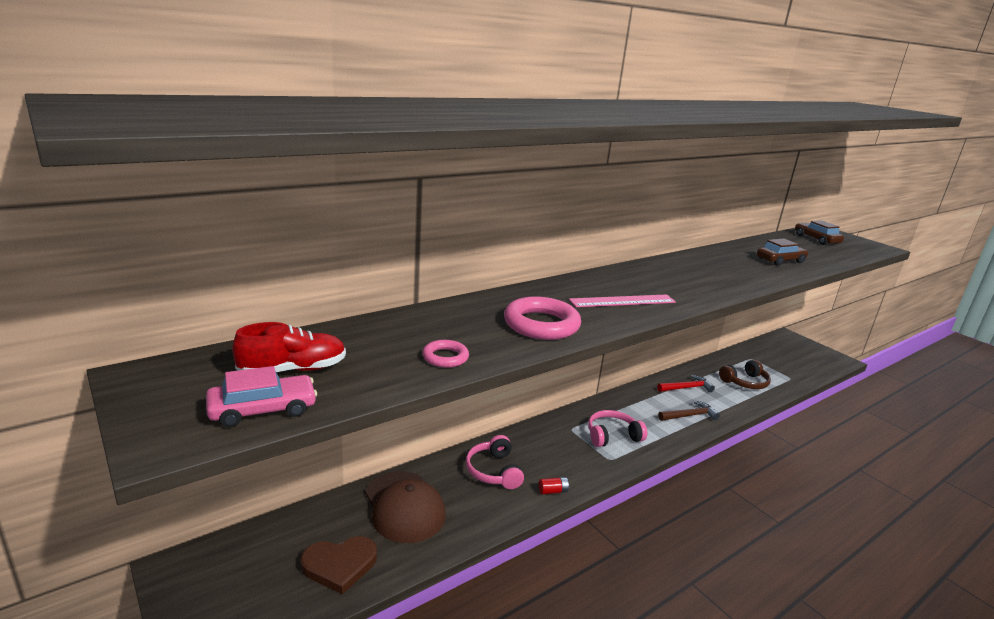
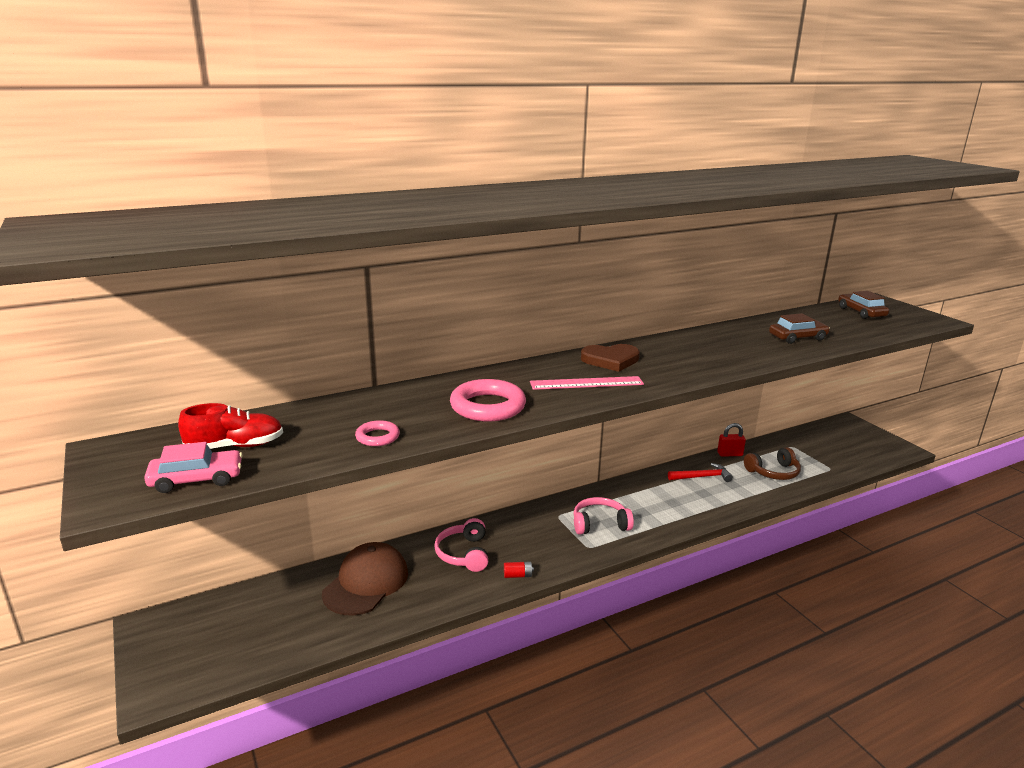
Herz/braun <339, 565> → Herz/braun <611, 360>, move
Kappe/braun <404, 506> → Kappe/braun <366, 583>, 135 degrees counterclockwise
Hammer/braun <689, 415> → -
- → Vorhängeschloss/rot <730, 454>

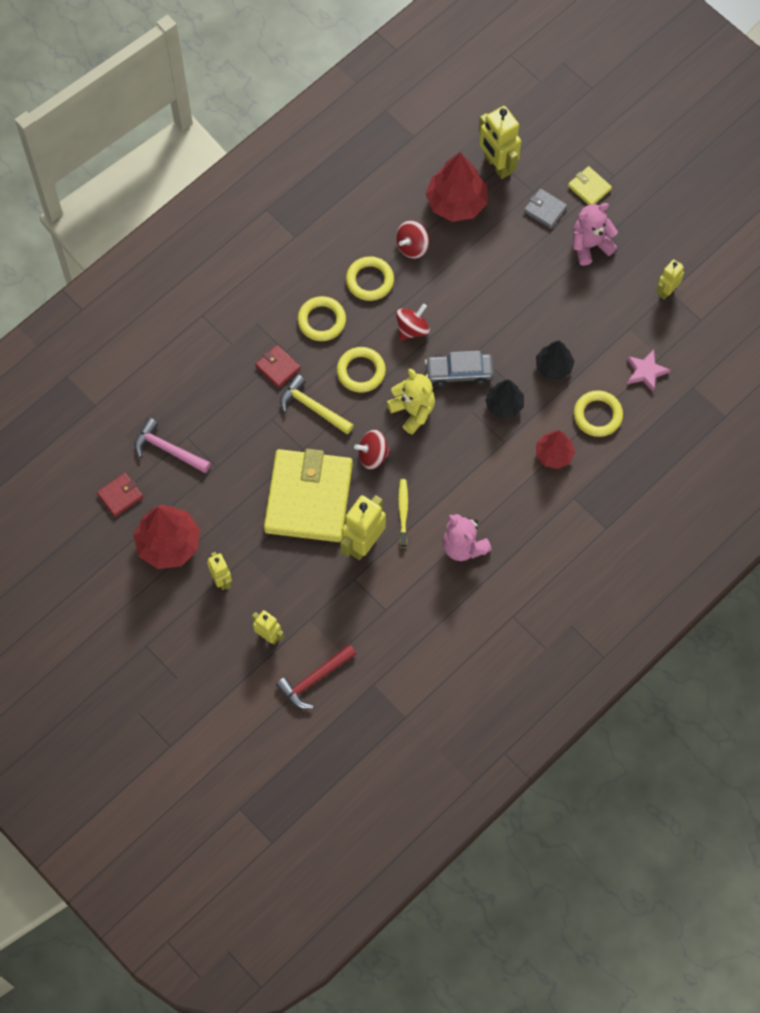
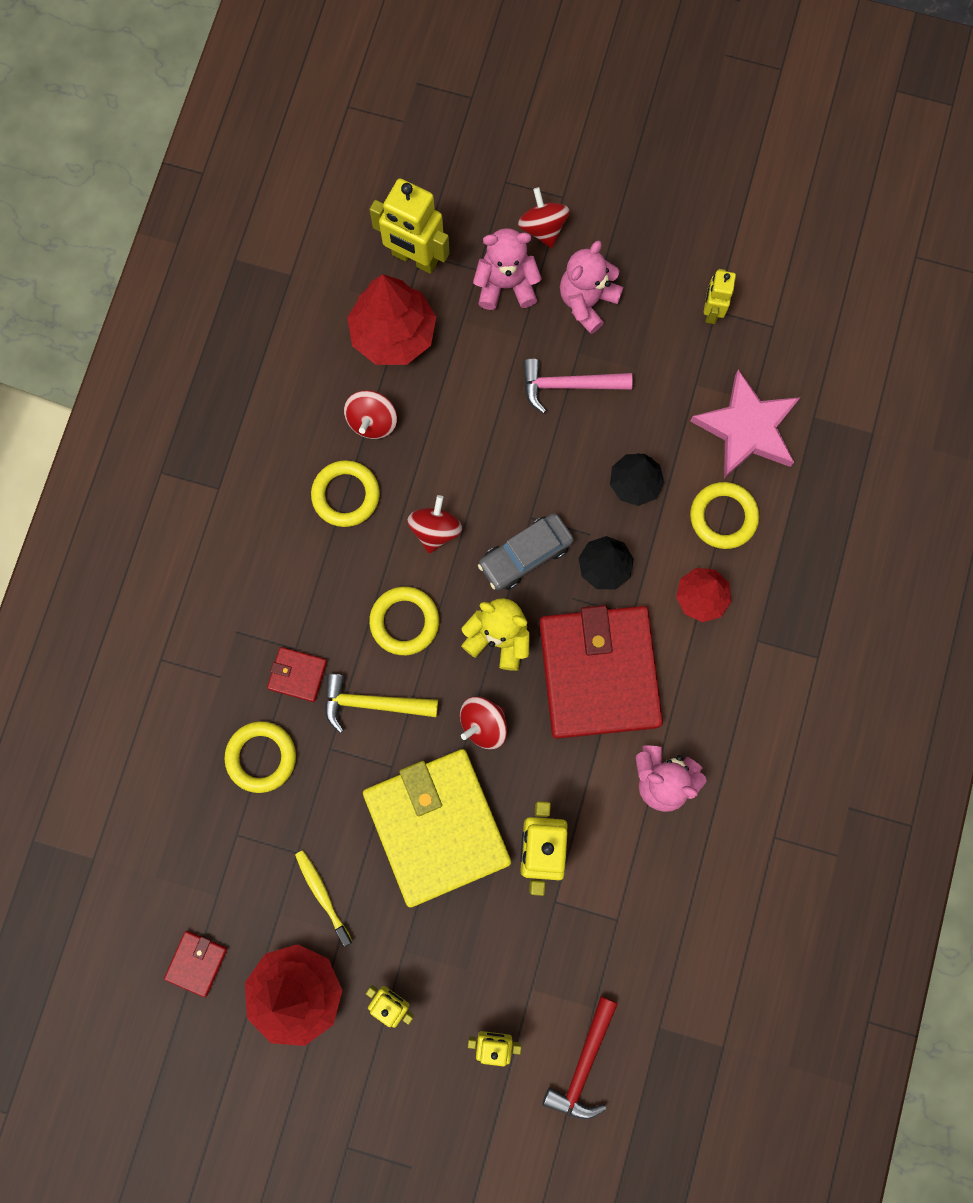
Hammer/rosa <168, 449> → Hammer/rosa <568, 385>, move
Ring/gelb <321, 320> → Ring/gelb <261, 757>, move
Zahnbürste/gelb <403, 512> → Zahnbürste/gelb <322, 895>, move
Geldbörse/grau <545, 209> → Teddybär/rosa <506, 285>
Geldbörse/gelb <589, 188> → Kreisel/rot <543, 228>
Stern/rosa <646, 371> → Stern/rosa <747, 428>, x1.76
- → Geldbörse/rot <599, 673>

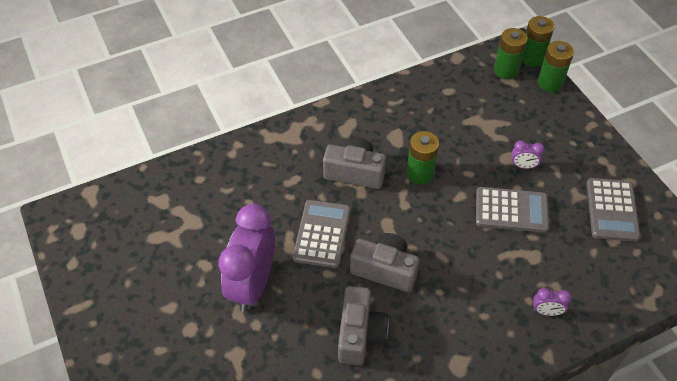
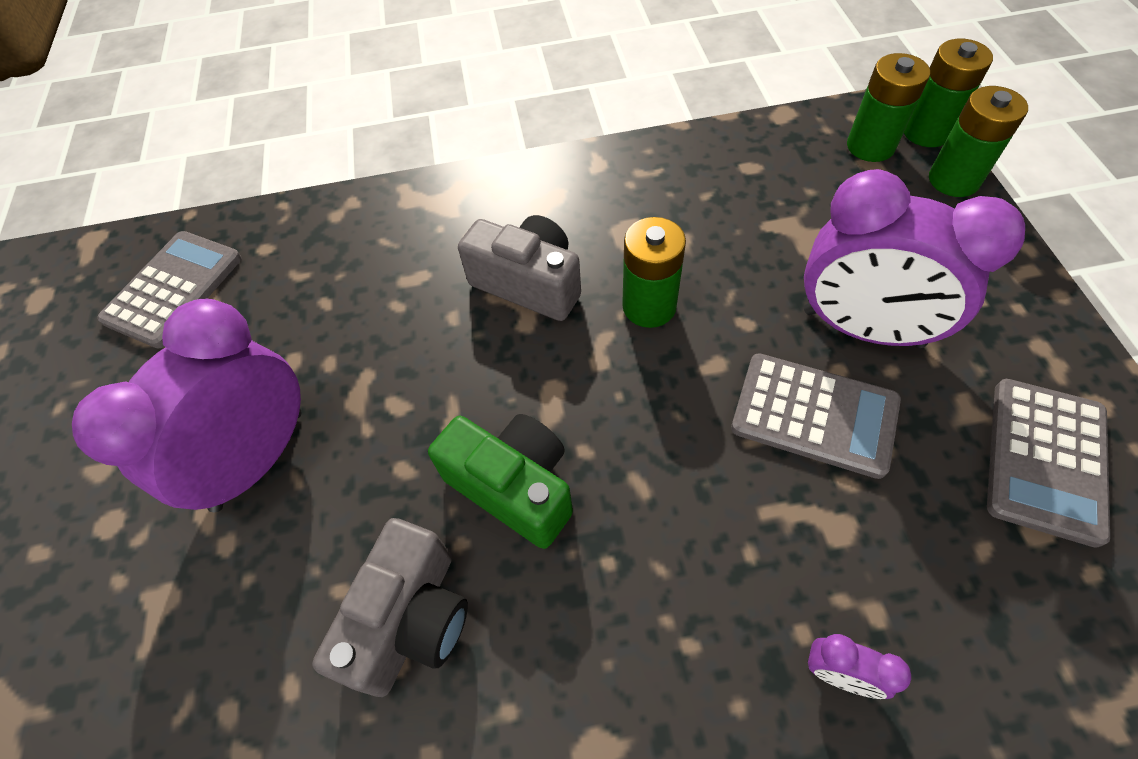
Taschenrechner/grau <322, 234> → Taschenrechner/grau <173, 289>, move
Kamera/grau <385, 270> → Kamera/grün <514, 487>
Wecker/lila <523, 166> → Wecker/lila <862, 328>, x2.47

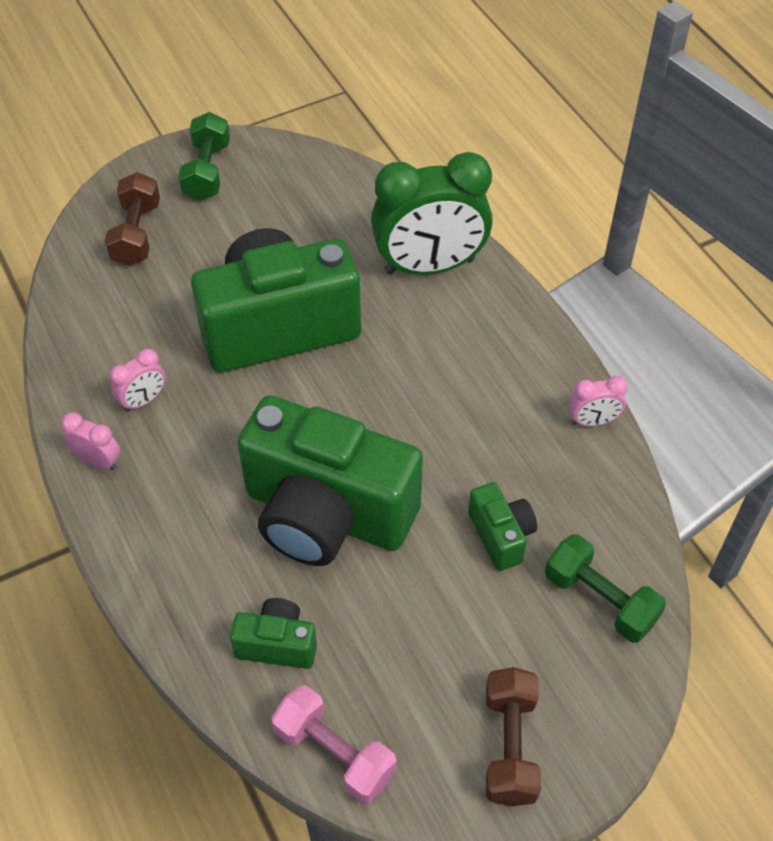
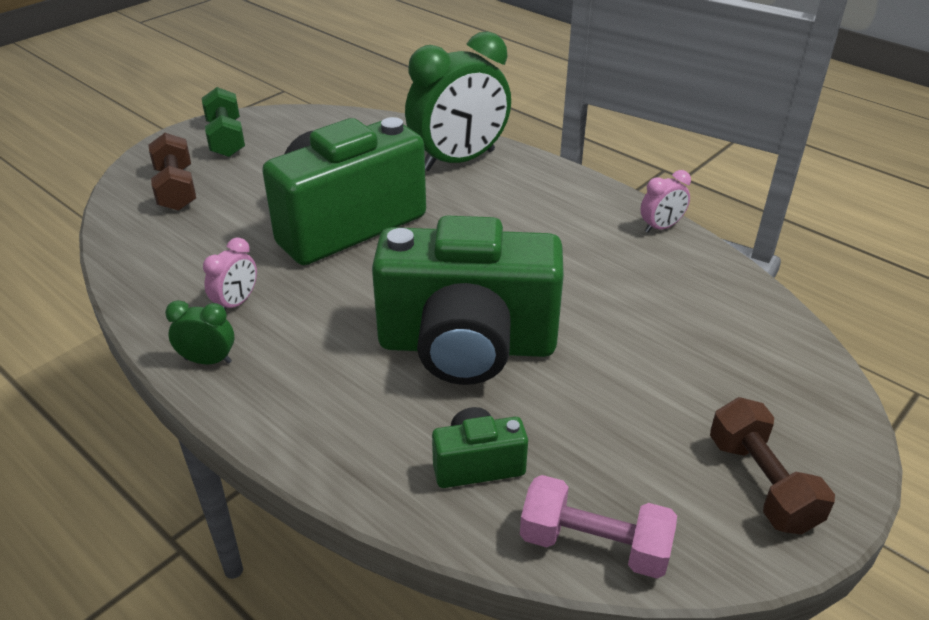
Wecker/rosa <98, 461> → Wecker/grün <208, 360>
Kamera/grün <501, 535> → -
Hantel/grün <600, 599> → -

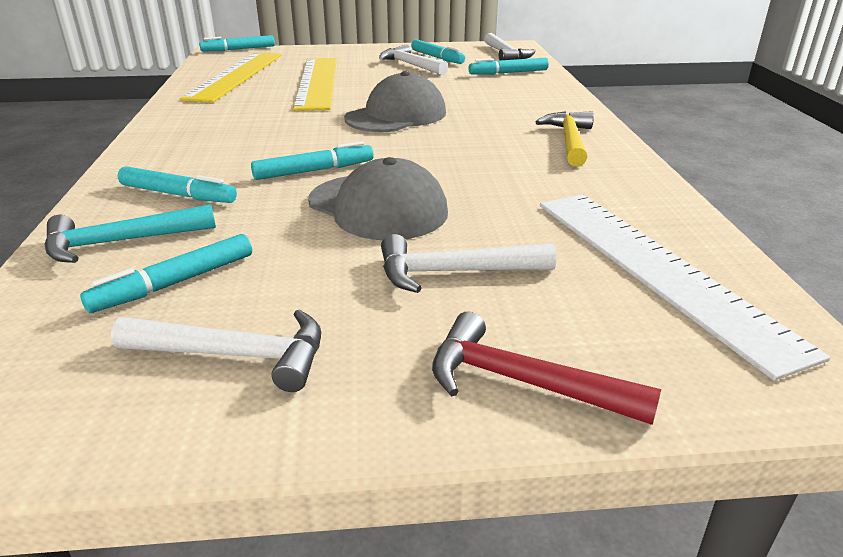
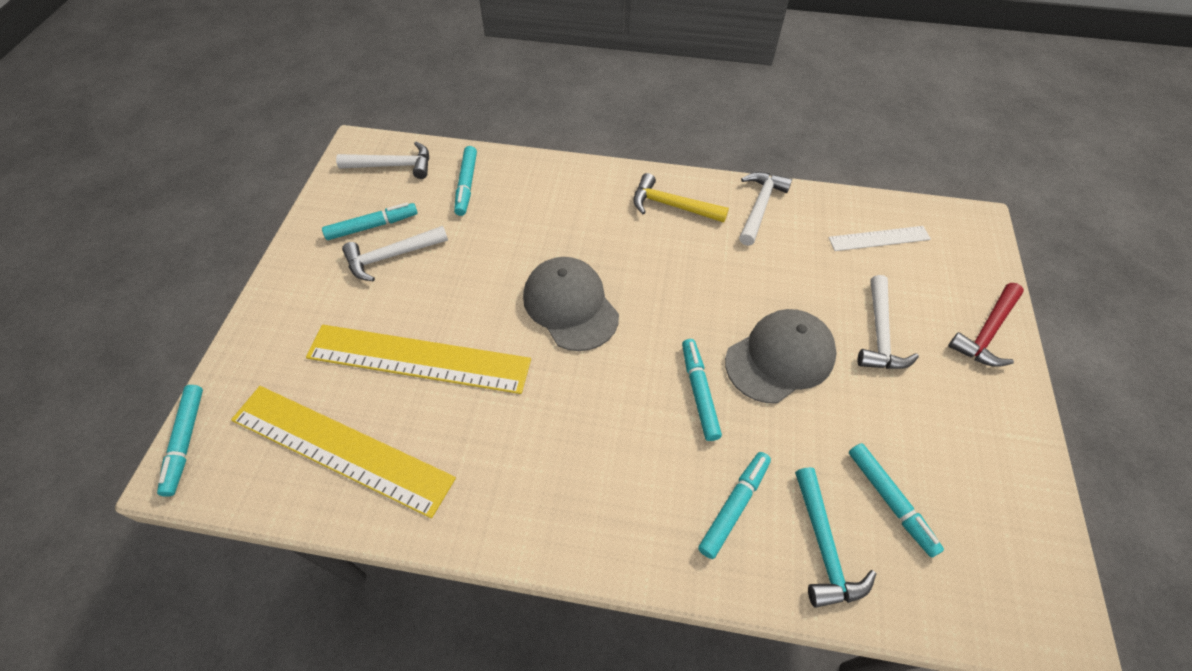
Hammer/weiß <236, 355> → Hammer/weiß <759, 206>, move
Lineal/weiß <656, 269> → Lineal/weiß <879, 238>, x0.51

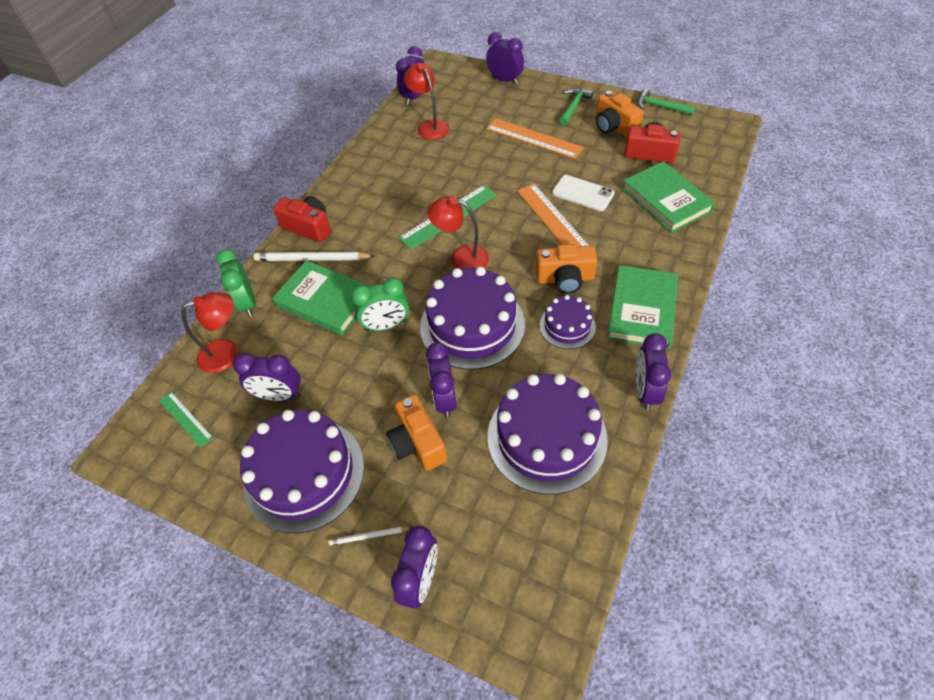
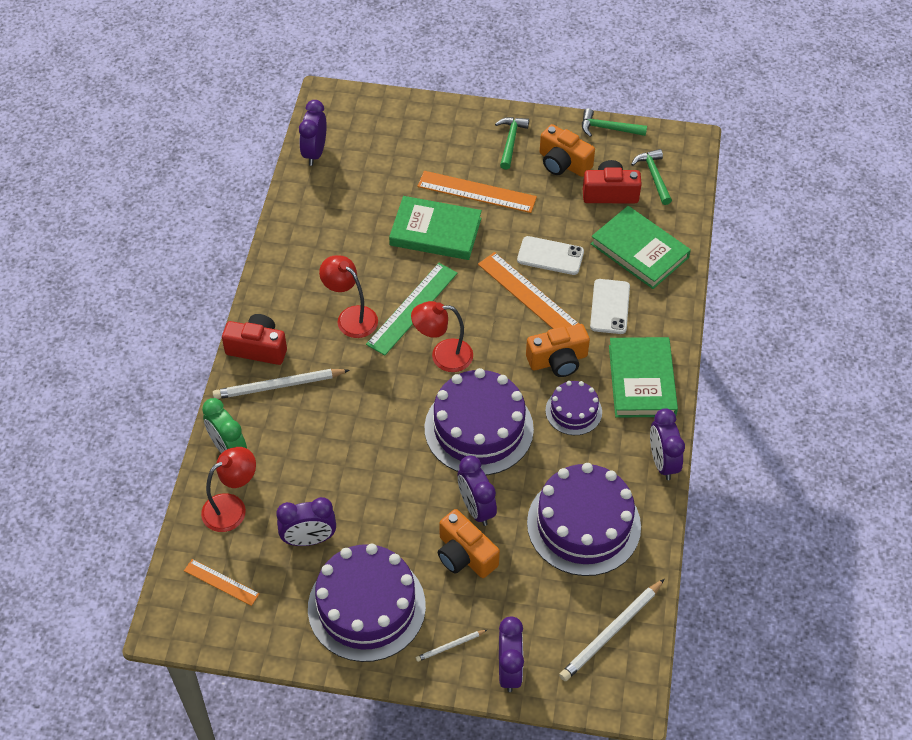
Lineal/grün <185, 419> → Lineal/orange <221, 582>
Buch/grün <325, 301> → Buch/grün <435, 232>, move
Wecker/grün <386, 325> → -
Lampe/rot <430, 126> → Lampe/rot <351, 317>, move
Wecker/lila <505, 80> → -
- → Bleistift/weiß <611, 632>
- → Handy/weiß <610, 307>
- → Hammer/grün <654, 176>

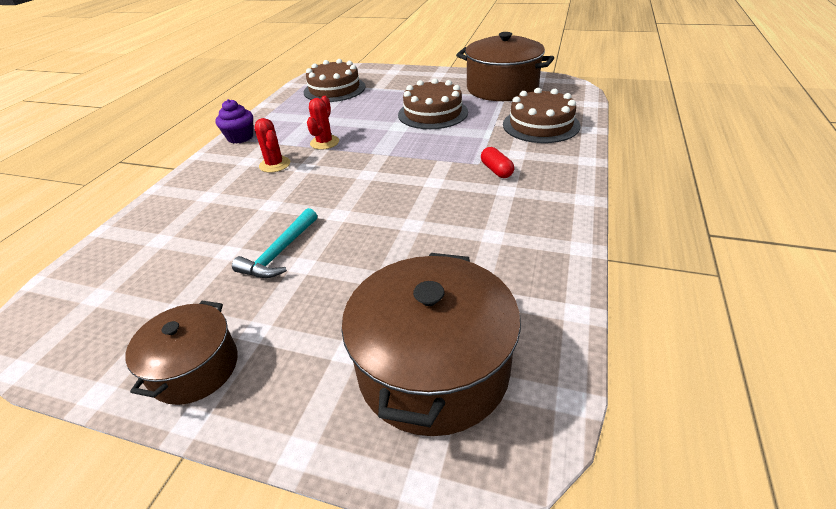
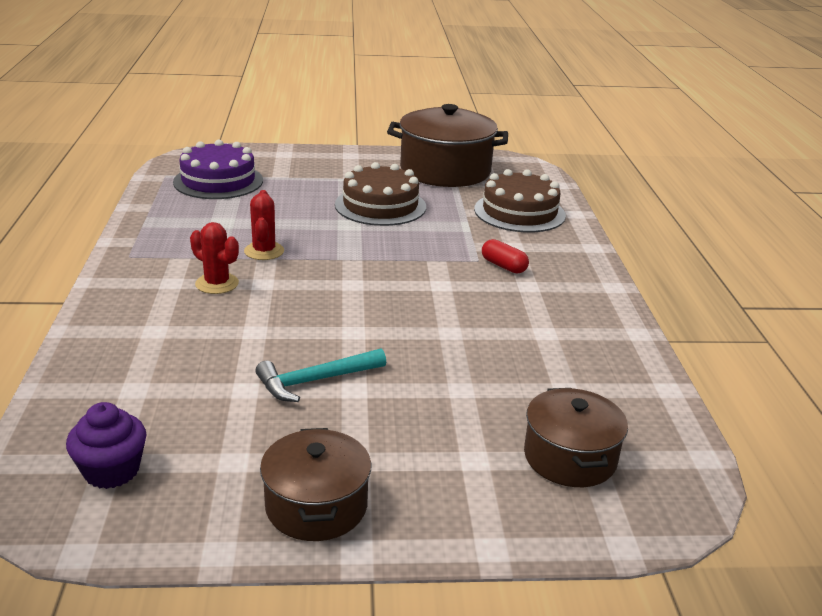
Muffin/lila <240, 137> → Muffin/lila <111, 471>, move
Hammer/türkis <280, 253> → Hammer/türkis <315, 381>, 60 degrees clockwise
Kuchen/braun <334, 89> → Kuchen/lila <218, 181>
Kochtopf/braun <433, 368> → Kochtopf/braun <570, 457>, x0.59

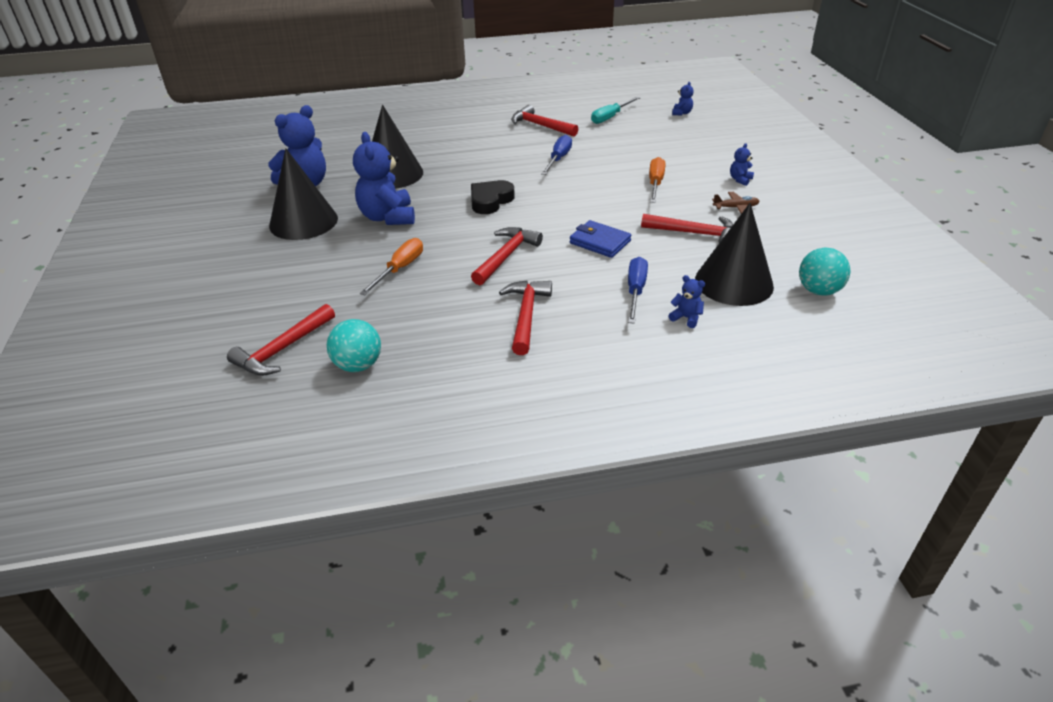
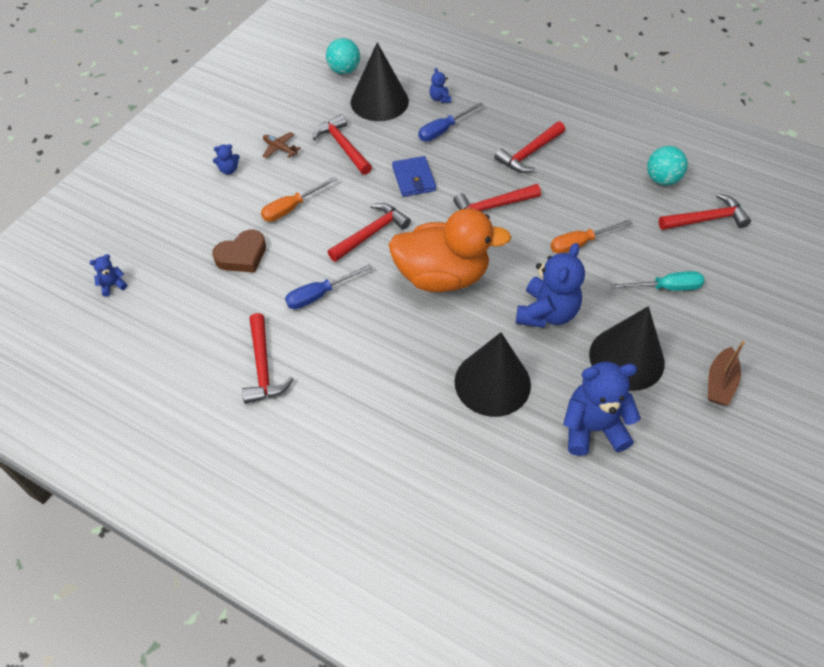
Herz/schwarz <490, 201> → Ente/orange <442, 276>
Schraubenzieher/türkis <610, 117> → Schraubenzieher/türkis <665, 288>, move
- → Herz/braun <242, 256>
- → Hammer/rot <371, 233>
- → Boot/braun <719, 383>

